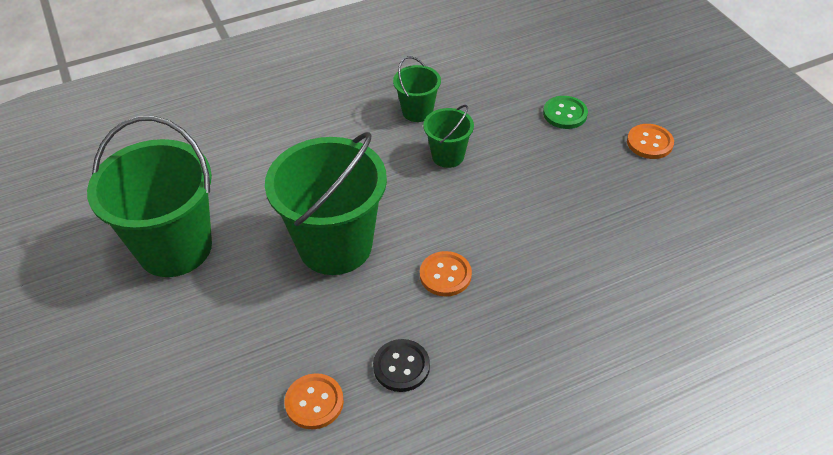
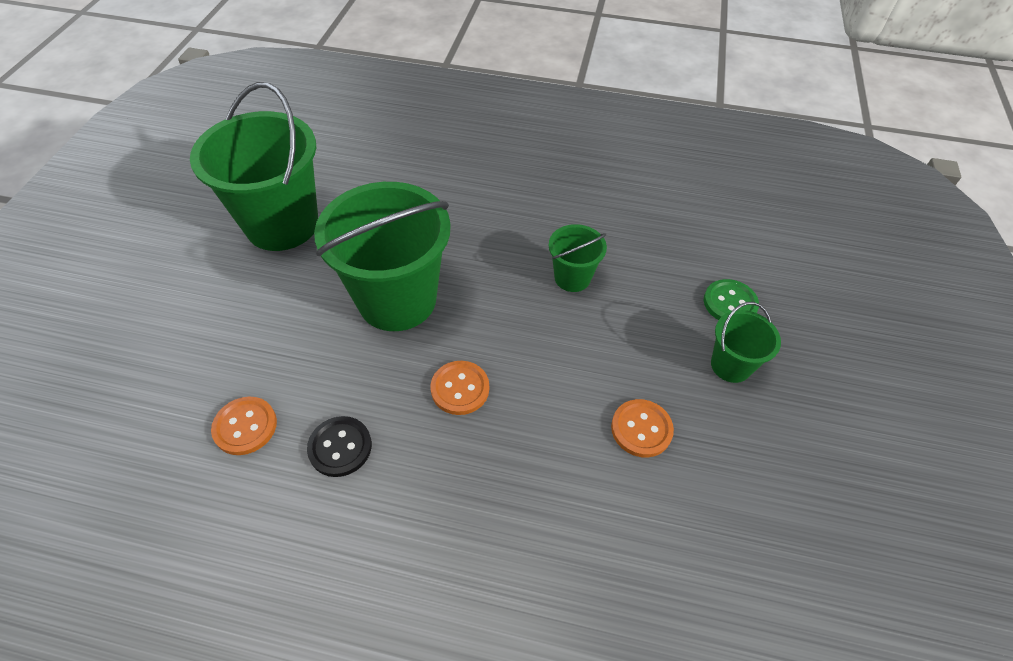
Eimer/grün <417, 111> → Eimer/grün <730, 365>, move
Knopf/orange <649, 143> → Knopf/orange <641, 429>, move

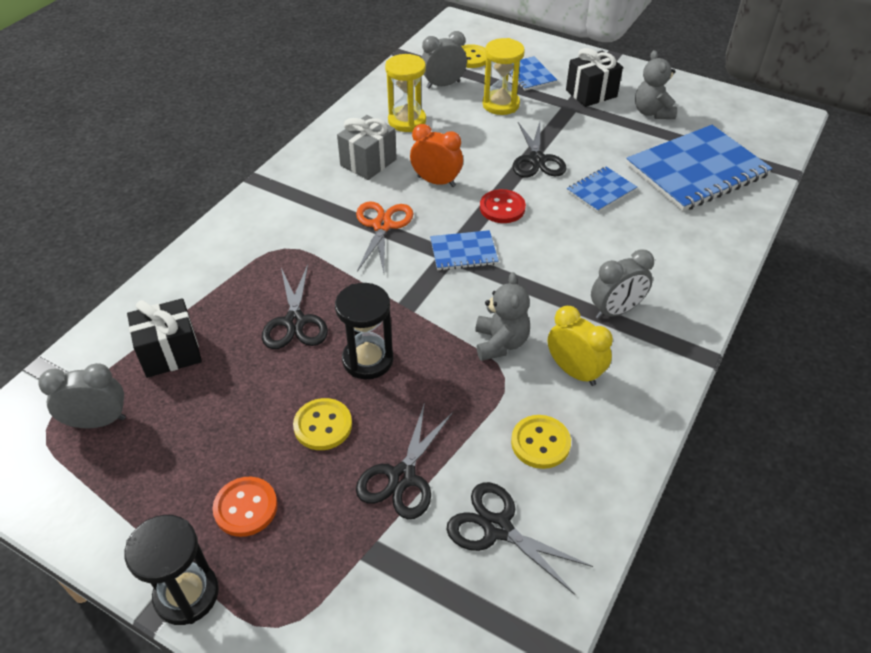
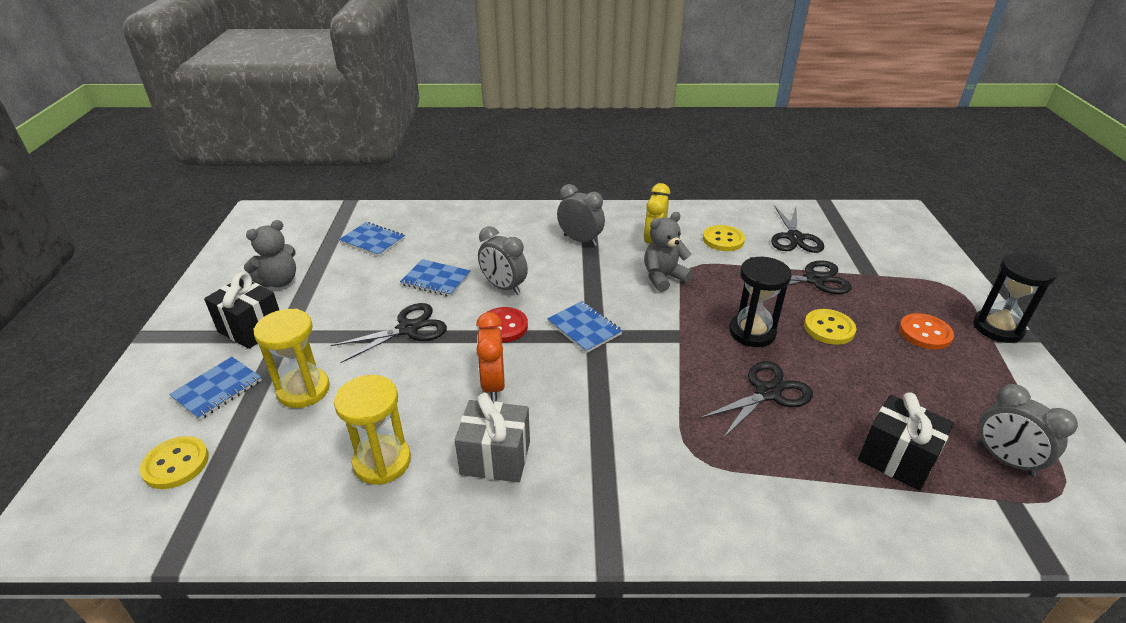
Schere/orange <382, 226> → -
Wecker/grau <443, 85> → Wecker/grau <504, 287>, move
Notizbuch/blau <696, 171> → Notizbuch/blau <372, 241>, x0.48

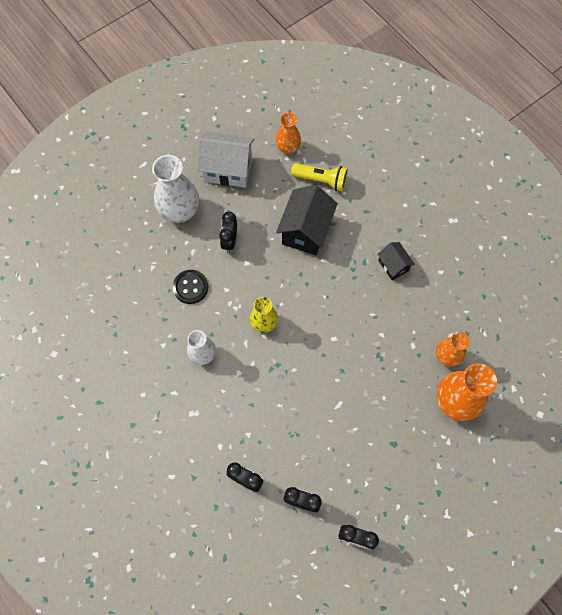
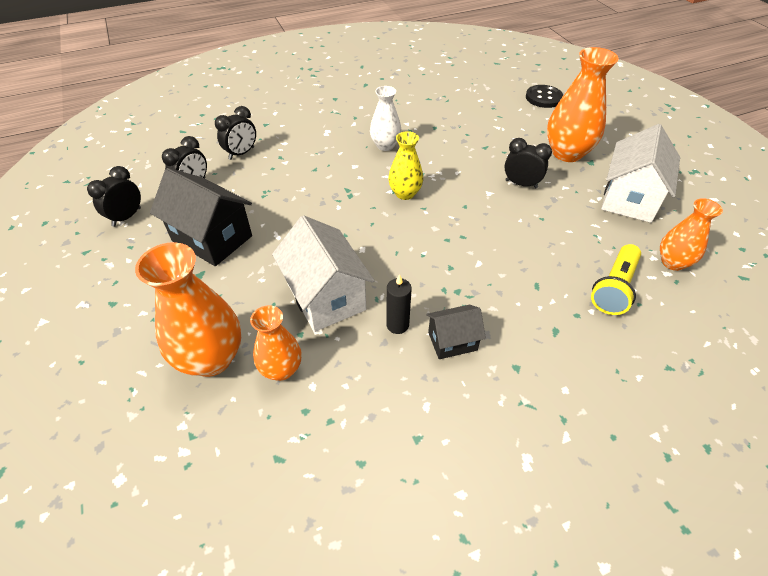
Vase/weiß <180, 211> → Vase/orange <567, 153>
Knopf/schwarz <190, 287> → Knopf/schwarz <543, 98>, move
Haus/schwarz <306, 231> → Haus/schwarz <212, 238>, move
- → Haus/weiß <326, 297>
- → Kerze/schwarz <397, 325>

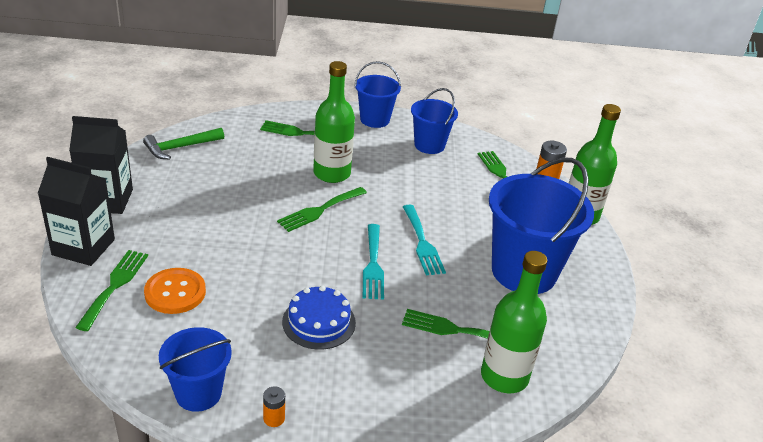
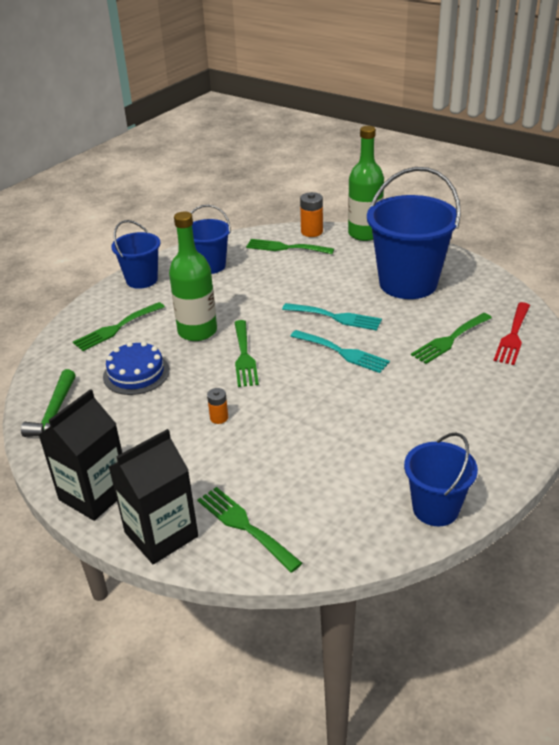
Knopf/orange <175, 292> → -
Batterie/orange <274, 418> → Batterie/orange <219, 418>, move
Kuchen/blau <319, 322> → Kuchen/blau <136, 373>, move
Flasche/grün <504, 376> → Gabel/rot <513, 336>

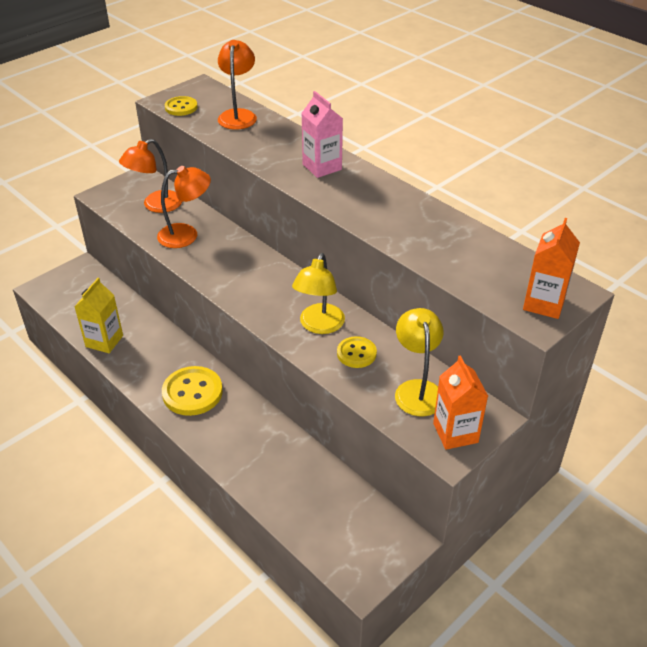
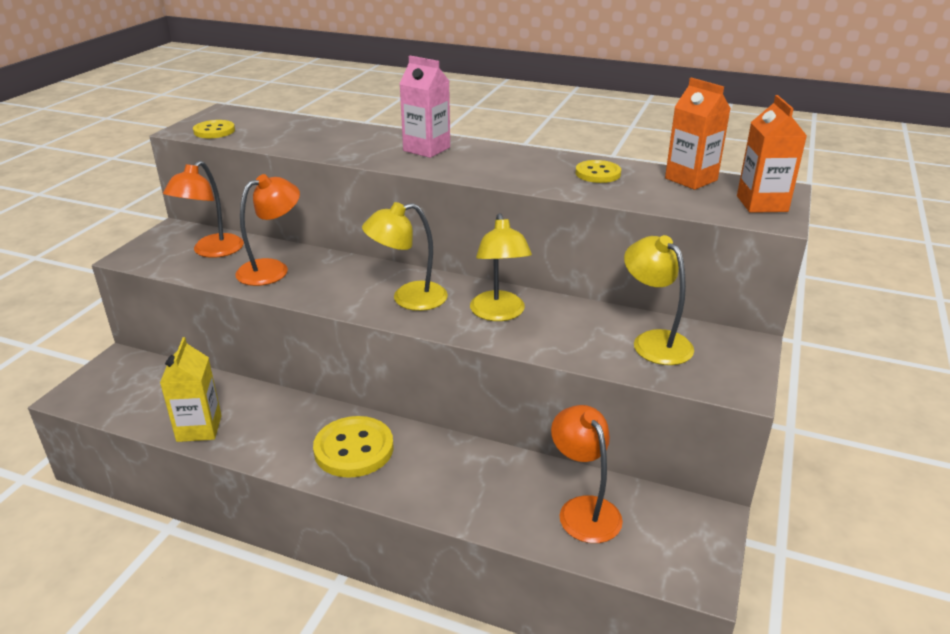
Lampe/orange <238, 115> → Lampe/orange <583, 509>, move
Knopf/gelb <356, 353> → Knopf/gelb <598, 173>, move
Getränkekarton/orange <455, 433> → Getränkekarton/orange <691, 179>, move
- → Lampe/gelb <408, 298>

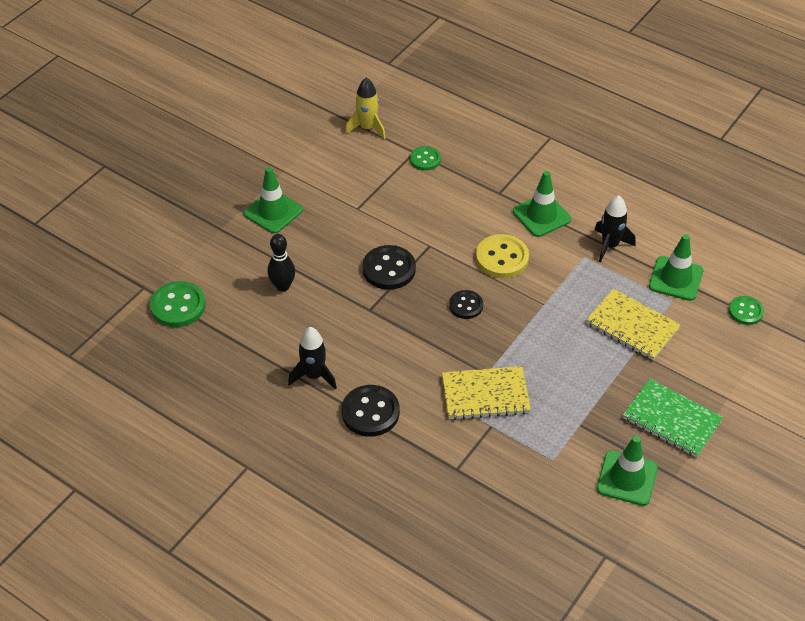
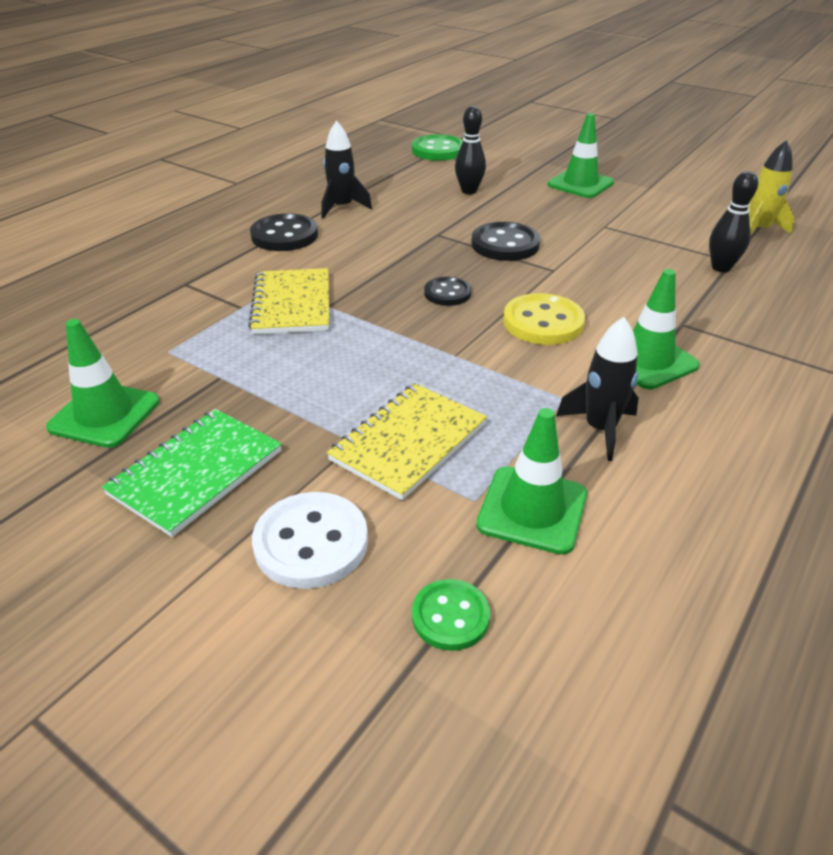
Knopf/grün <425, 159> → Bowlingkegel/schwarz <721, 268>
- → Knopf/weiß <311, 542>

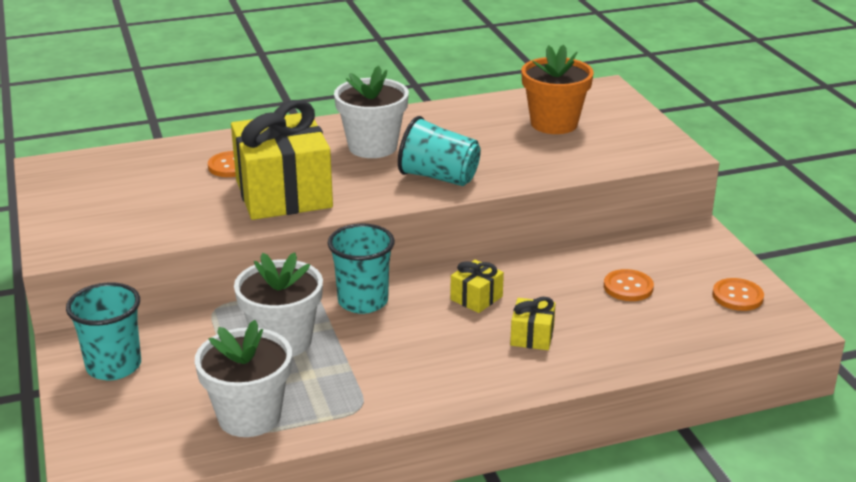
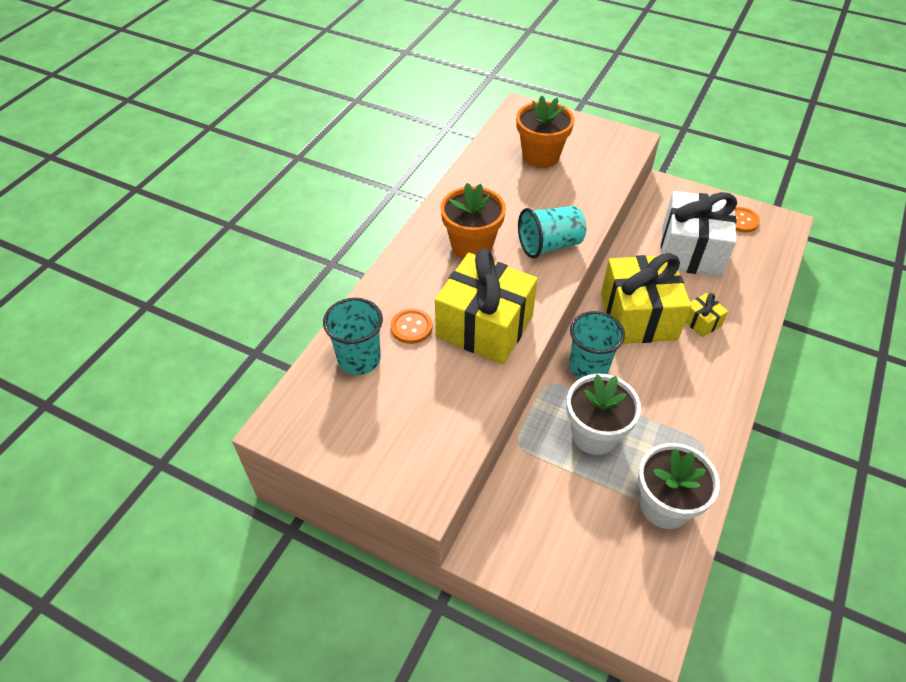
Becher/türkis <114, 366> → Becher/türkis <359, 359>, move
Blumentopf/weiß <372, 147> → Blumentopf/orange <472, 246>
Geschenk/gelb <476, 298> → Geschenk/gelb <638, 316>, x2.30
Knopf/orange <628, 287> → Geschenk/weiß <691, 251>

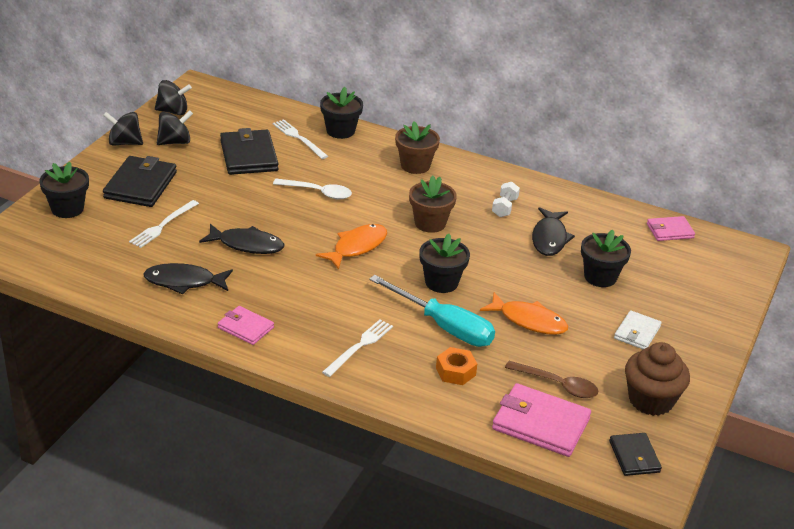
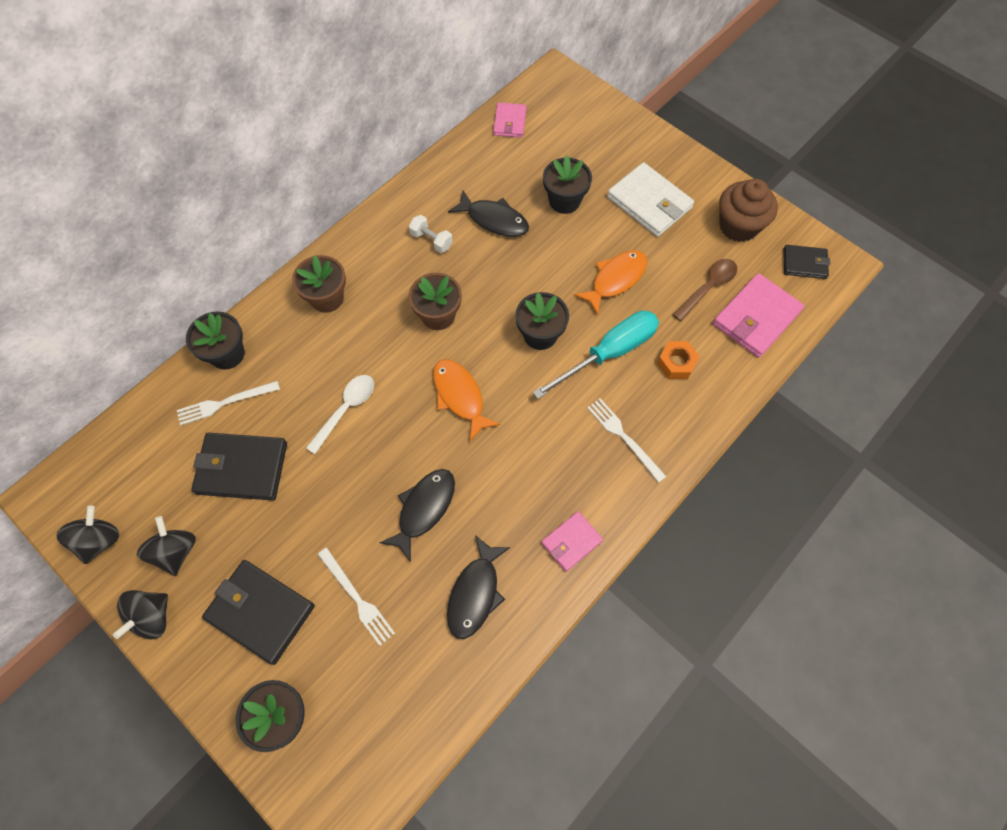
Geldbörse/weiß <637, 333> → Geldbörse/weiß <649, 202>, x1.70

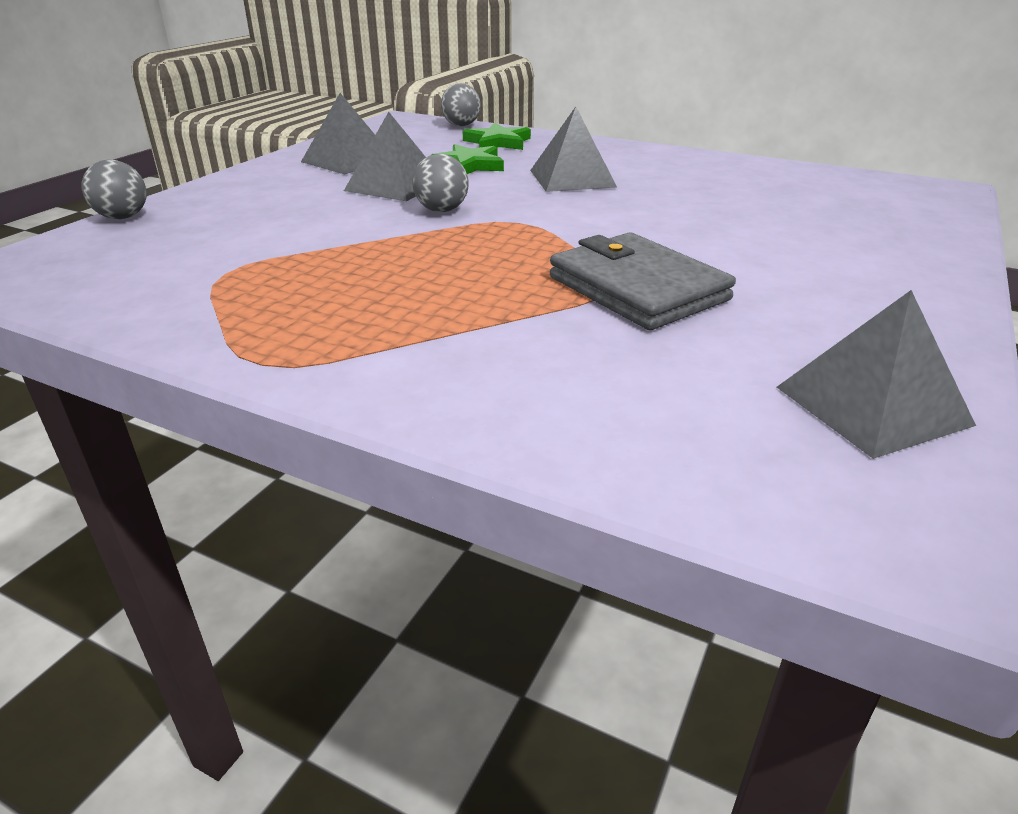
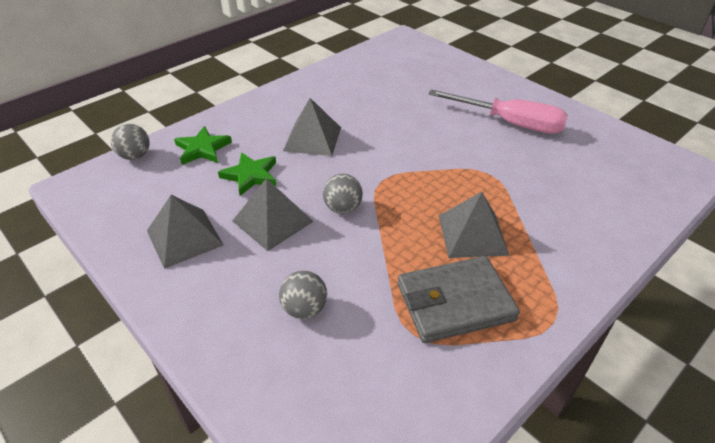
Ball/grau <123, 217> → Ball/grau <304, 309>, move
Geldbörse/grau <637, 288> → Geldbörse/grau <455, 302>, move
Pyramide/grau <872, 405> → Pyramide/grau <472, 234>, move
- → Schraubenzieher/rosa <510, 123>

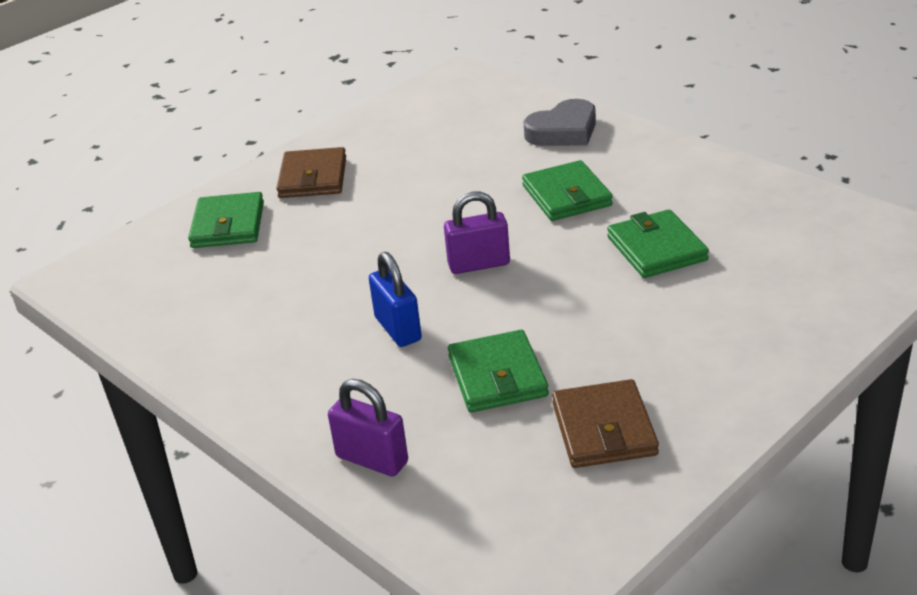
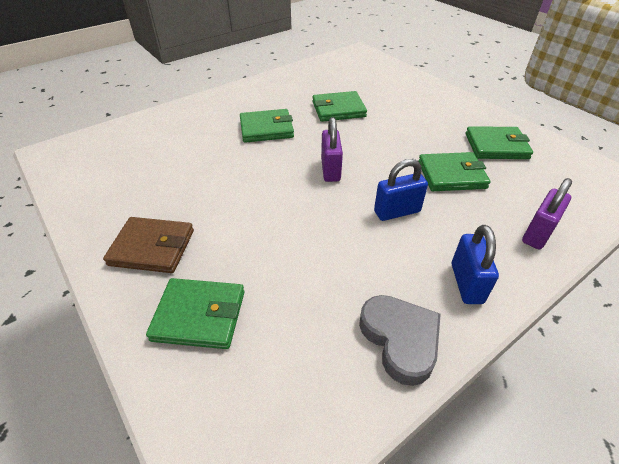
Herz/grau <563, 131> → Herz/grau <400, 339>, move
Geldbörse/braun <604, 429> → Geldbörse/grün <496, 146>
- → Vorhängeschloss/blau <466, 283>

